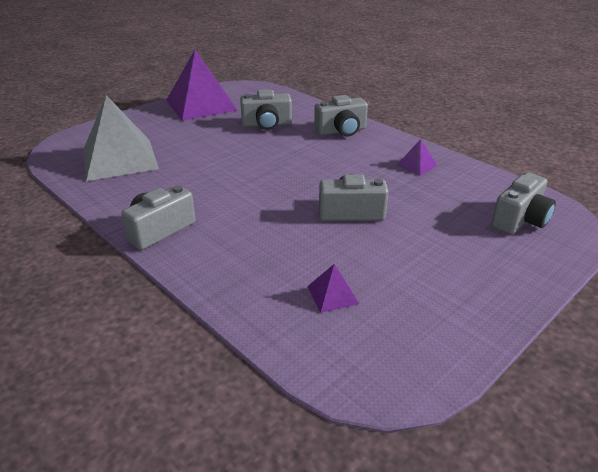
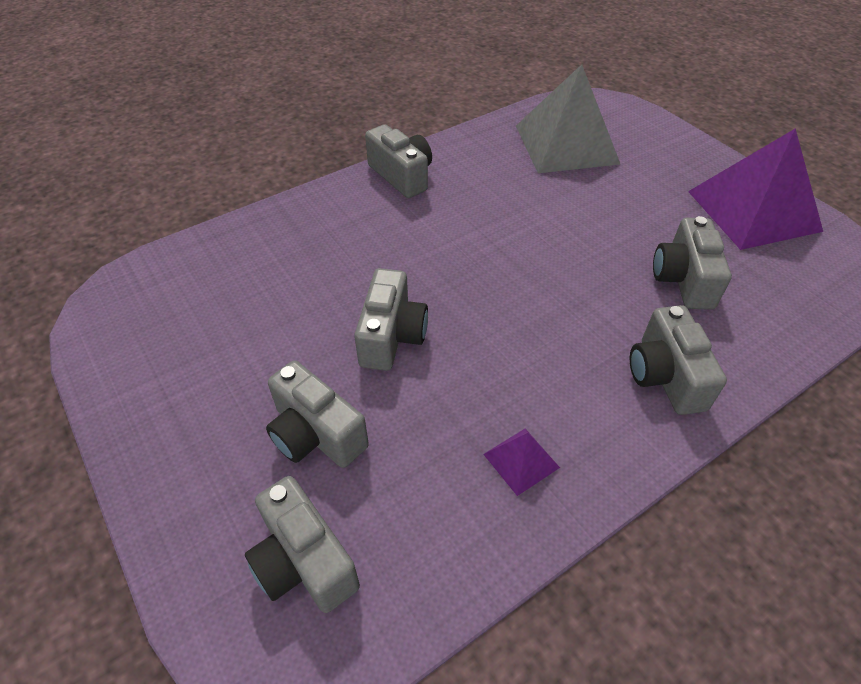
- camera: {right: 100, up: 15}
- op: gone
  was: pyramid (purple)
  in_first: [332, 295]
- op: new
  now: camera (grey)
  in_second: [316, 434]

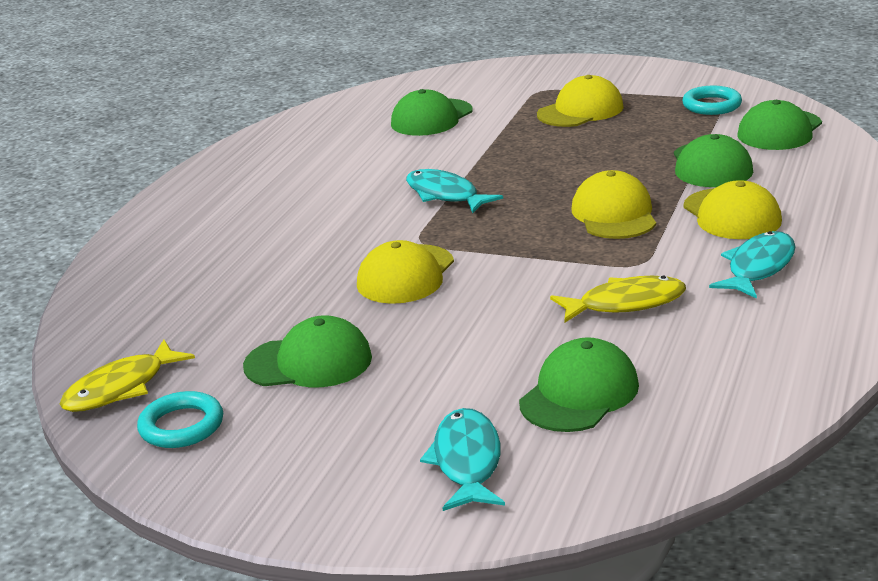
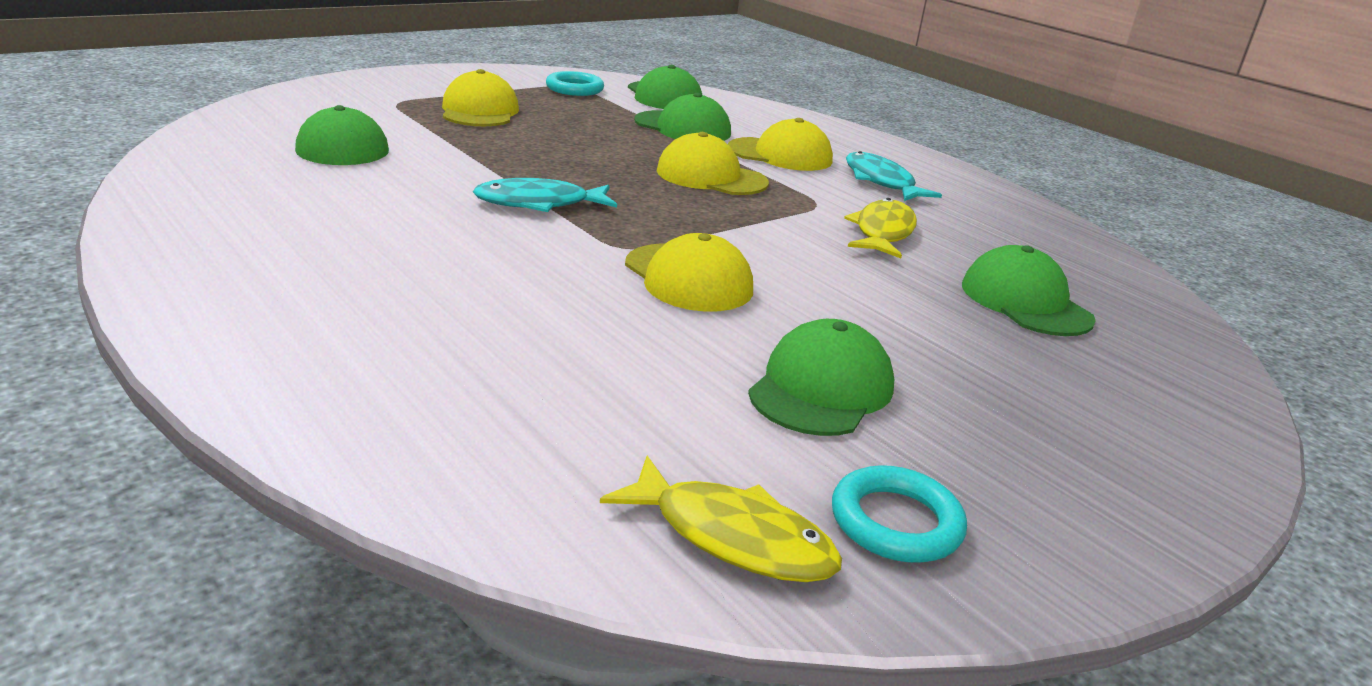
- camera: {right: -65, up: 0}
- op: gone
  was: fish (turquoise)
  in_first: [467, 462]
- op: rotated
  was: fish (yellow)
  in_first: [121, 388]
  in_second: [732, 537]
  clockwise: -45

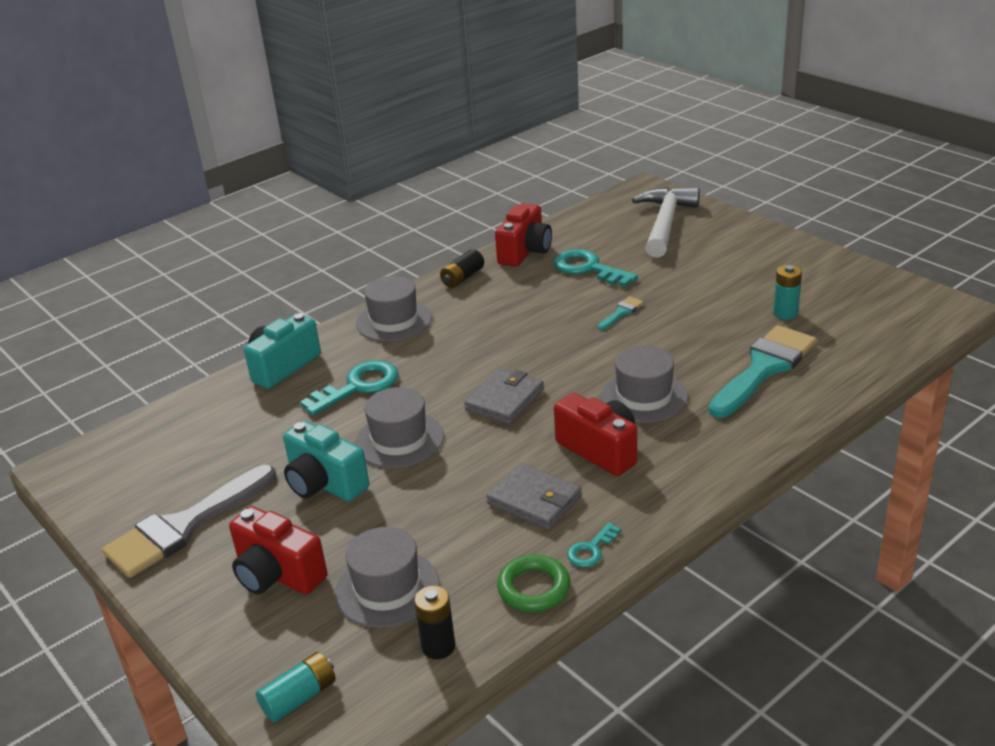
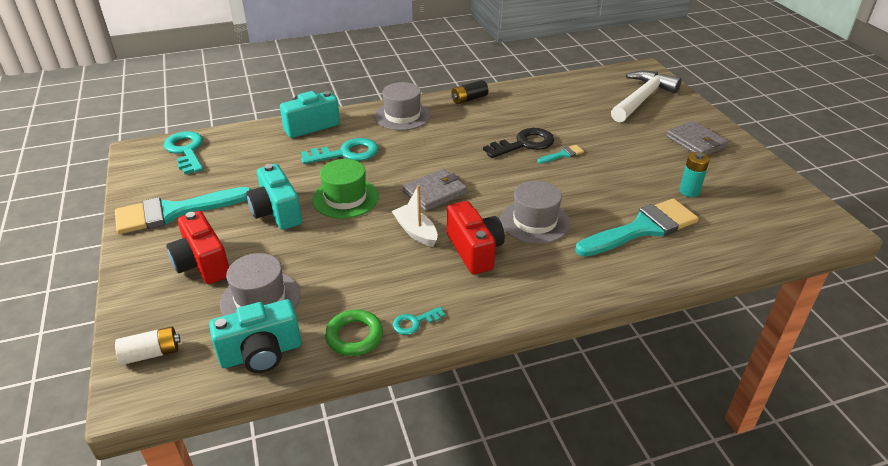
- camera: {right: 20, up: 5}
- op: gone
  was: camera (red)
  in_first: [525, 252]
- op: new
  now: boat (white)
  in_second: [415, 231]
- op: new
  now: key (black)
  in_second: [524, 144]
- op: shifted
  was: wallet (grey)
  in_first: [534, 500]
  in_second: [695, 142]
- op: shifted
  was: key (turquoise)
  in_first: [588, 268]
  in_second: [186, 151]
- op: swapped
  was: battery (black)
  now: camera (turquoise)
  in_first: [438, 646]
  in_second: [261, 353]
- op: repainted
  was: brush (grey)
  now: brush (turquoise)
  in_first: [184, 526]
  in_second: [174, 211]
- op: repainted
  was: battery (turquoise)
  now: battery (white)
  in_first: [299, 697]
  in_second: [151, 353]
- op: repainted
  was: hat (grey)
  now: hat (green)
  in_first: [399, 440]
  in_second: [345, 198]

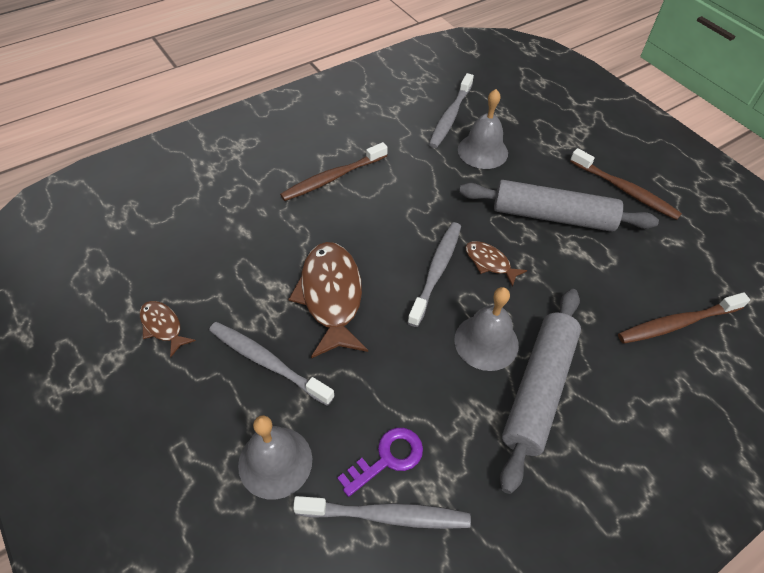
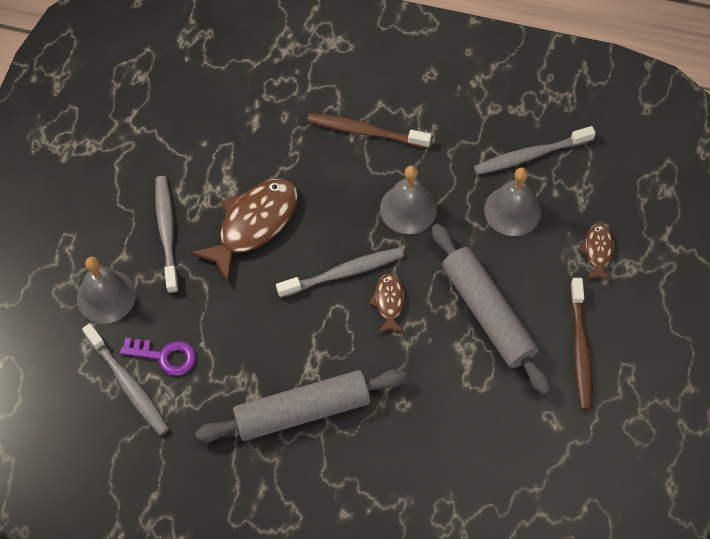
- camera: {right: 50, up: 10}
- op: gone
  was: toothbrush (brown)
  in_first: [677, 323]
- op: shifted
  was: fish (brown)
  in_first: [163, 326]
  in_second: [598, 251]
- op: shifted
  was: bell (grey)
  in_first: [486, 342]
  in_second: [408, 208]

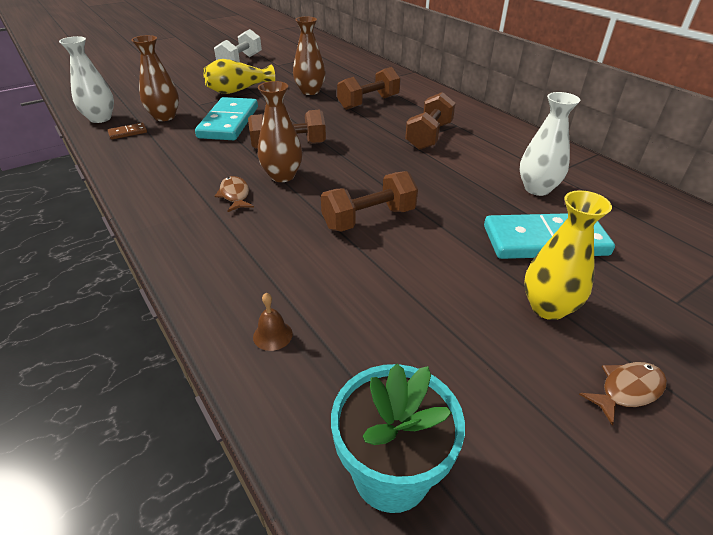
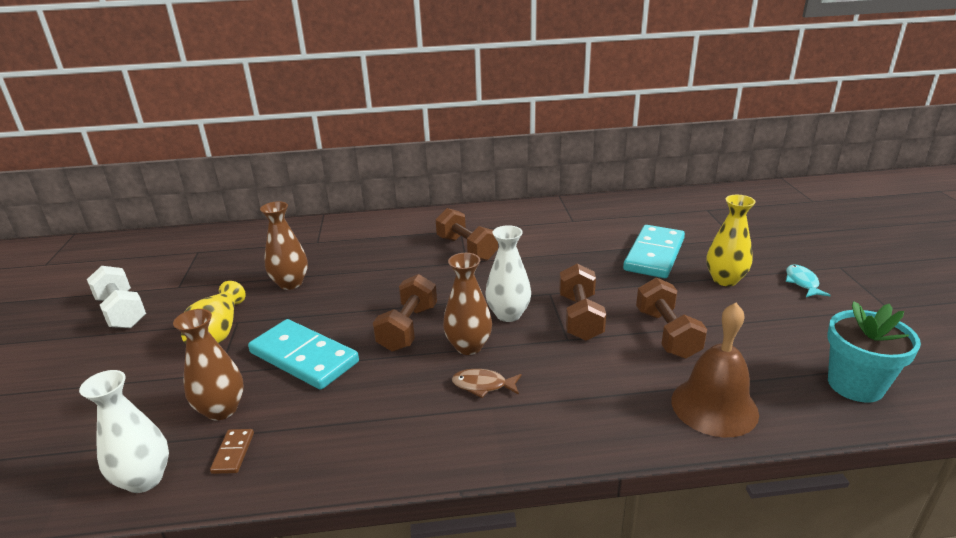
- camera: {right: -60, up: -10}
- op: shifted
  was: dumbbell (brown)
  in_first: [368, 103]
  in_second: [667, 334]
- op: shifted
  was: vase (white)
  in_first: [537, 189]
  in_second: [508, 314]
- op: repainted
  was: fish (brown)
  now: fish (turquoise)
  in_first: [627, 390]
  in_second: [802, 282]
- op: scaled
  was: bell (brown)
  in_first: [272, 335]
  in_second: [714, 406]
  ratio: 2.46

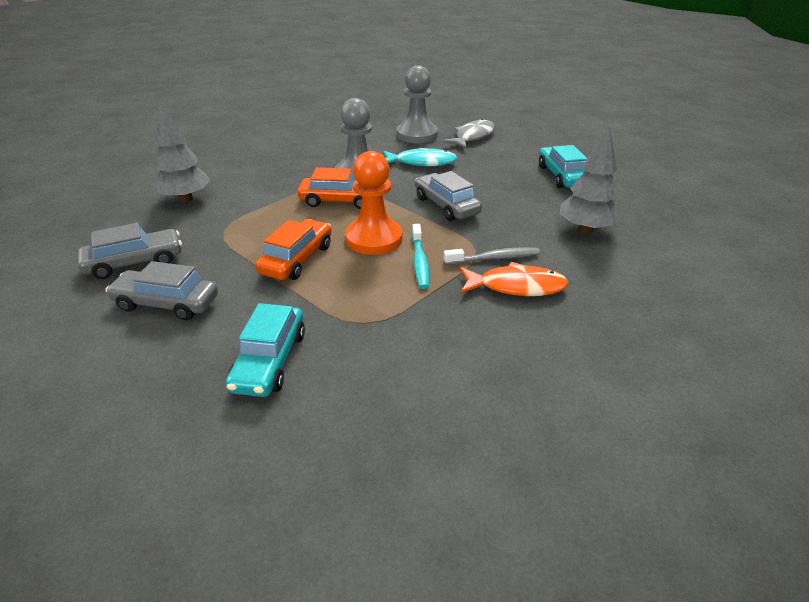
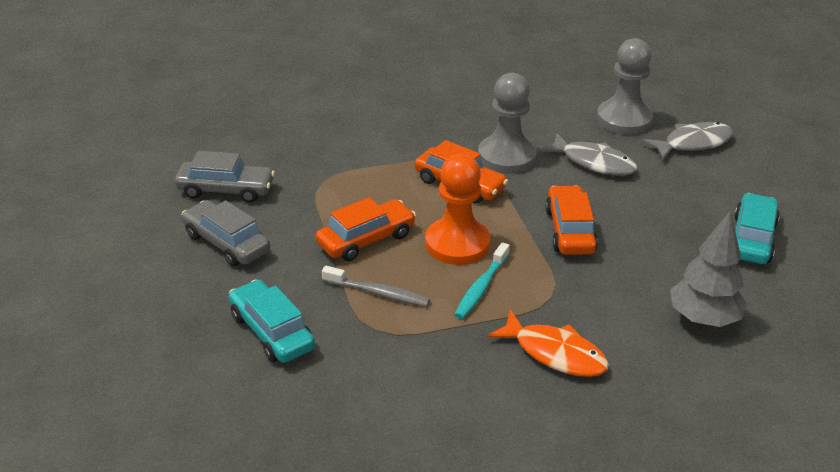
- camera: {right: 30, up: 0}
- op: gone
  was: tree (grey)
  in_first: [186, 199]
- op: shifted
  was: toothbrush (grey)
  in_first: [494, 258]
  in_second: [378, 293]
- op: repainted
  was: fish (turquoise)
  now: fish (grey)
  in_first: [422, 162]
  in_second: [594, 162]
- op: repainted
  was: car (grey)
  now: car (orange)
  in_first: [446, 206]
  in_second: [569, 231]
- op: rotated
  was: car (turquoise)
  in_first: [270, 360]
  in_second: [272, 332]
  clockwise: 105

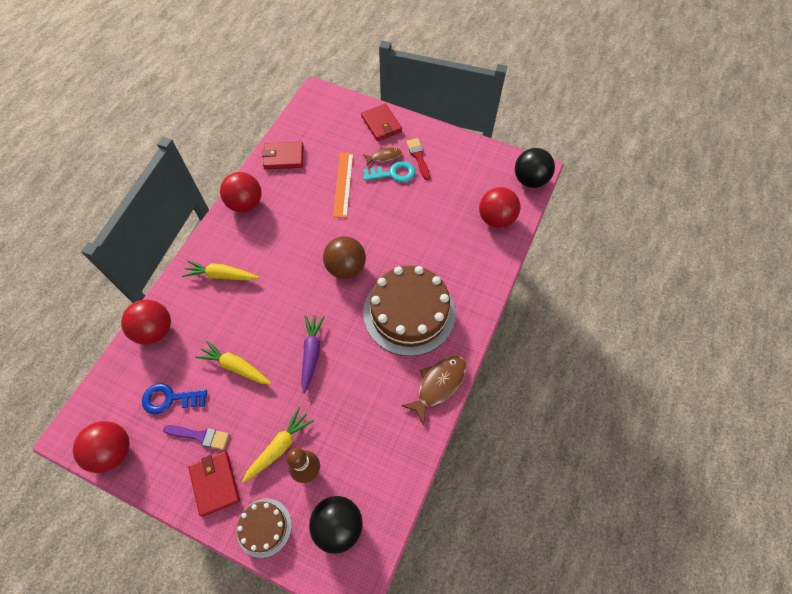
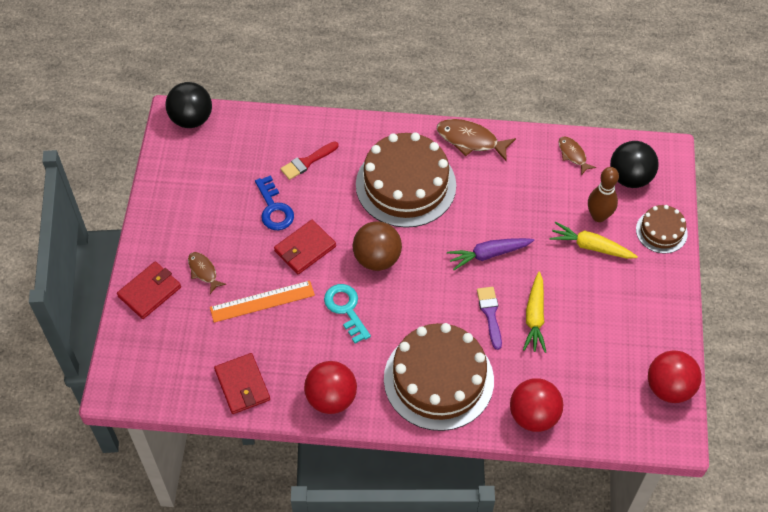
- camera: {right: -110, up: -5}
- op: gone
  was: ball (red)
  in_first: [496, 219]
- op: new
  now: fish (brown)
  in_second: [573, 155]
- op: shifted
  was: key (blue)
  in_first: [170, 399]
  in_second: [274, 208]
- op: shifted
  was: brush (purple)
  in_first: [200, 436]
  in_second: [490, 314]
- op: shifted
  was: wallet (red)
  in_first: [215, 483]
  in_second: [305, 249]
- op: shifted
  was: key (turquoise)
  in_first: [393, 173]
  in_second: [346, 309]
- op: shifted
  was: brush (red)
  in_first: [418, 157]
  in_second: [307, 161]
- op: swapped
  was: carrot (yellow)
  now: cake (brown)
  in_first: [221, 275]
  in_second: [438, 379]

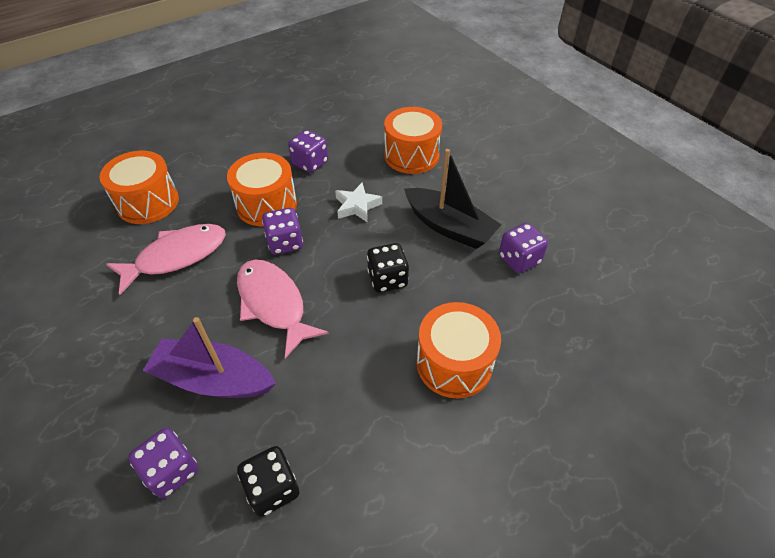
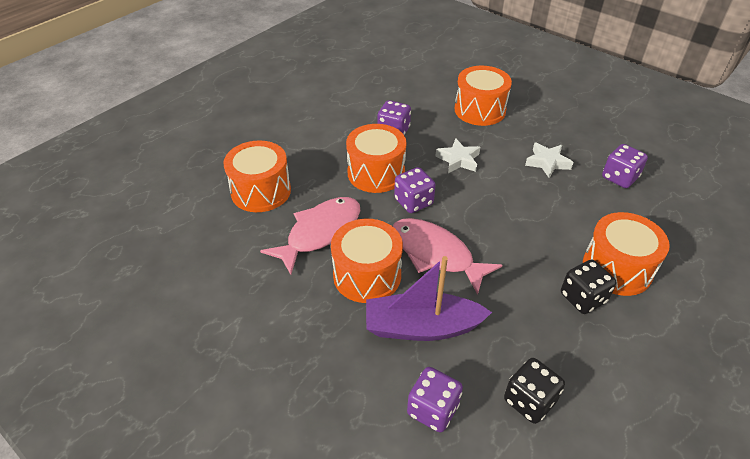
- camera: {right: -15, up: -5}
- op: new
  now: drum (orange)
  in_second: [367, 275]
- op: shifted
  was: dice (black)
  in_first: [387, 279]
  in_second: [582, 298]
- op: swapped
  was: boat (black)
  now: star (white)
  in_first: [449, 227]
  in_second: [547, 162]

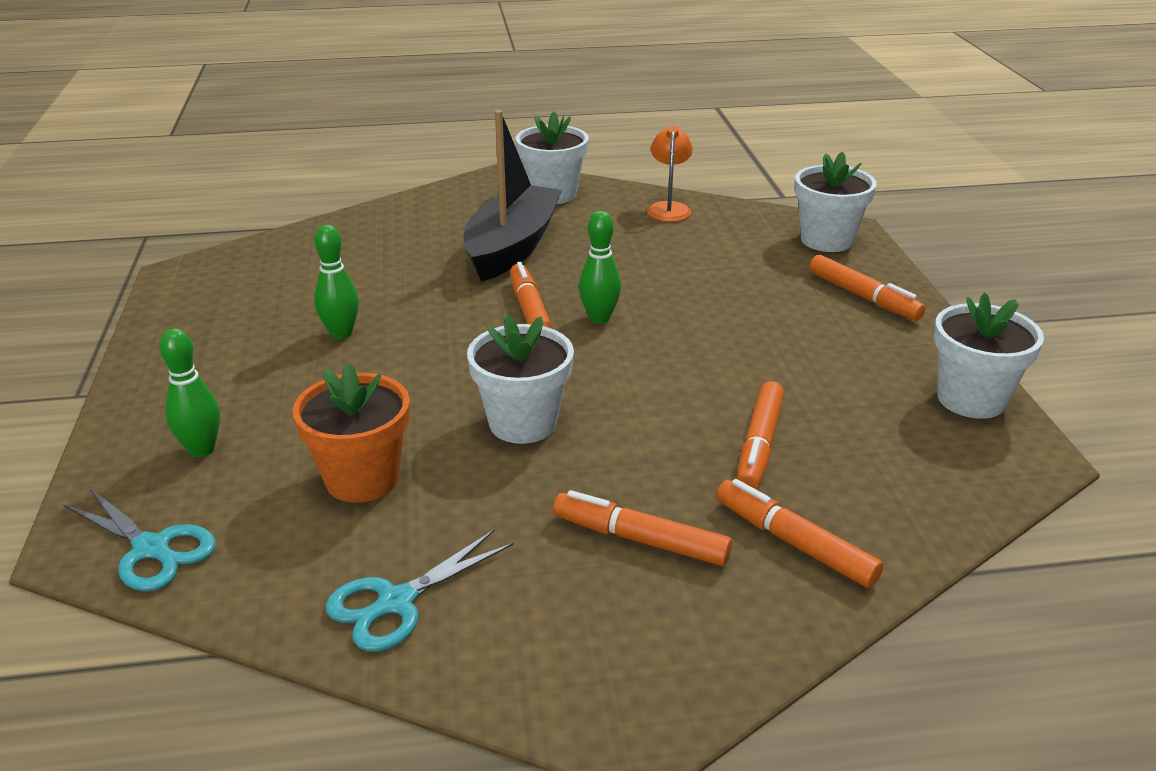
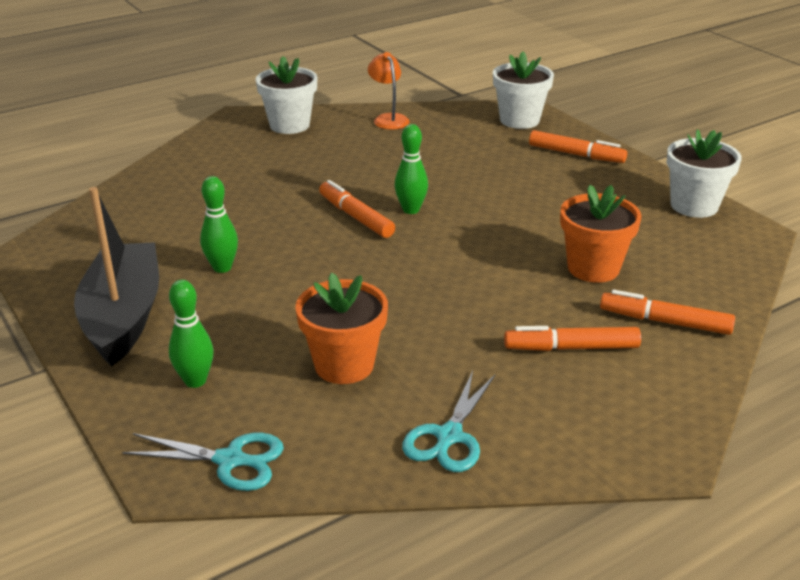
- camera: {right: -25, up: 0}
- op: gone
  was: flower pot (white)
  in_first: [523, 423]
- op: shifted
  was: boat (black)
  in_first: [512, 247]
  in_second: [123, 316]
- op: swapped
  was: marker (orange)
  now: flower pot (orange)
  in_first: [759, 445]
  in_second: [593, 268]

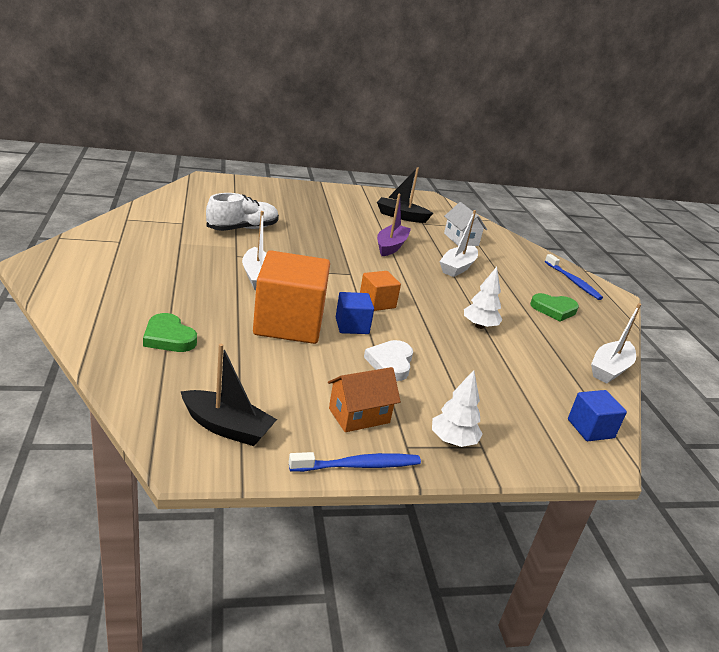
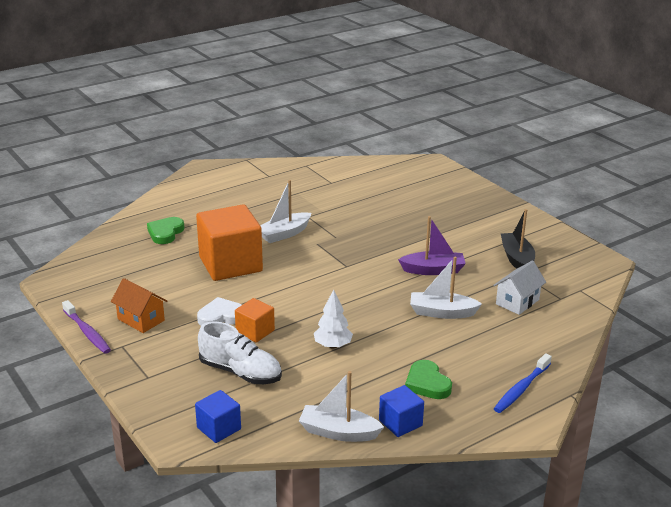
- camera: {right: 70, up: 0}
- op: gone
  was: boat (black)
  in_first: [227, 427]
- op: gone
  was: tree (white)
  in_first: [453, 441]
- op: shifted
  was: shoe (white)
  in_first: [242, 228]
  in_second: [240, 372]
- op: shifted
  was: cube (blue)
  in_first: [352, 326]
  in_second: [400, 423]
- op: shifted
  was: cube (orange)
  in_first: [377, 303]
  in_second: [255, 331]
- op: repainted
  was: toothbrush (blue)
  now: toothbrush (purple)
  in_first: [358, 465]
  in_second: [87, 332]

